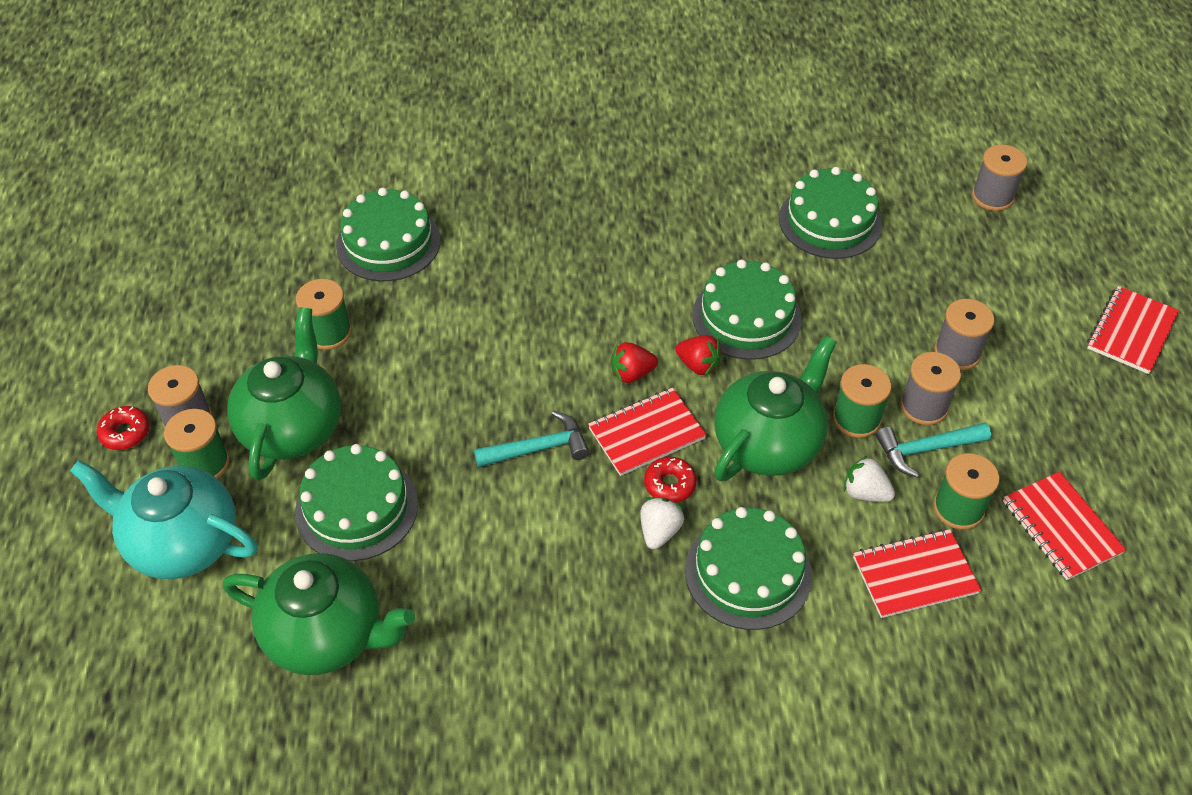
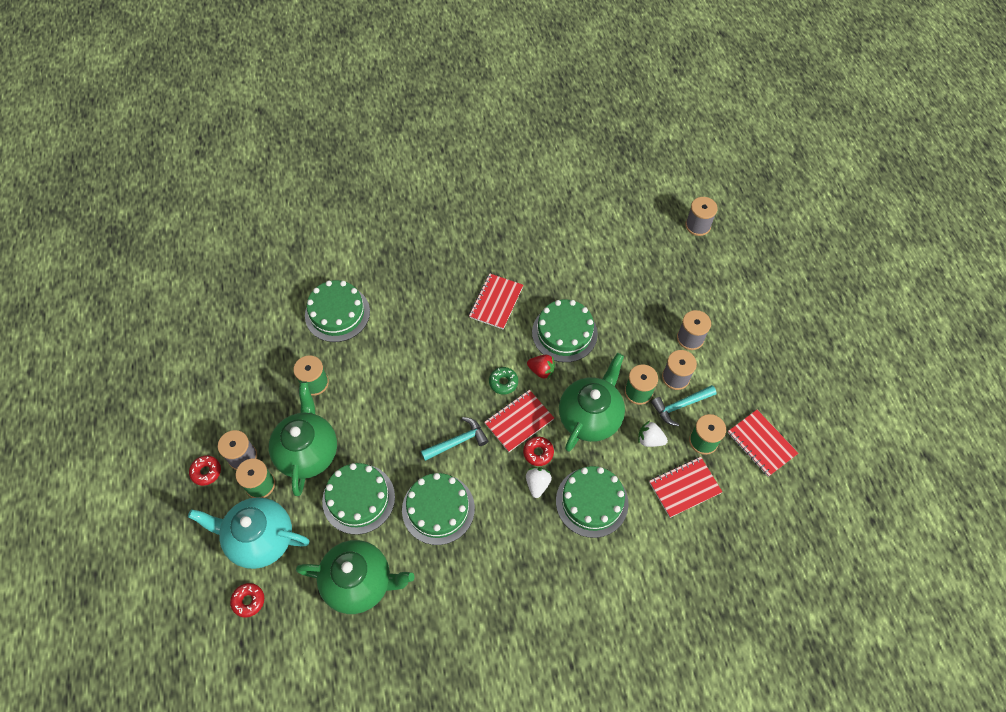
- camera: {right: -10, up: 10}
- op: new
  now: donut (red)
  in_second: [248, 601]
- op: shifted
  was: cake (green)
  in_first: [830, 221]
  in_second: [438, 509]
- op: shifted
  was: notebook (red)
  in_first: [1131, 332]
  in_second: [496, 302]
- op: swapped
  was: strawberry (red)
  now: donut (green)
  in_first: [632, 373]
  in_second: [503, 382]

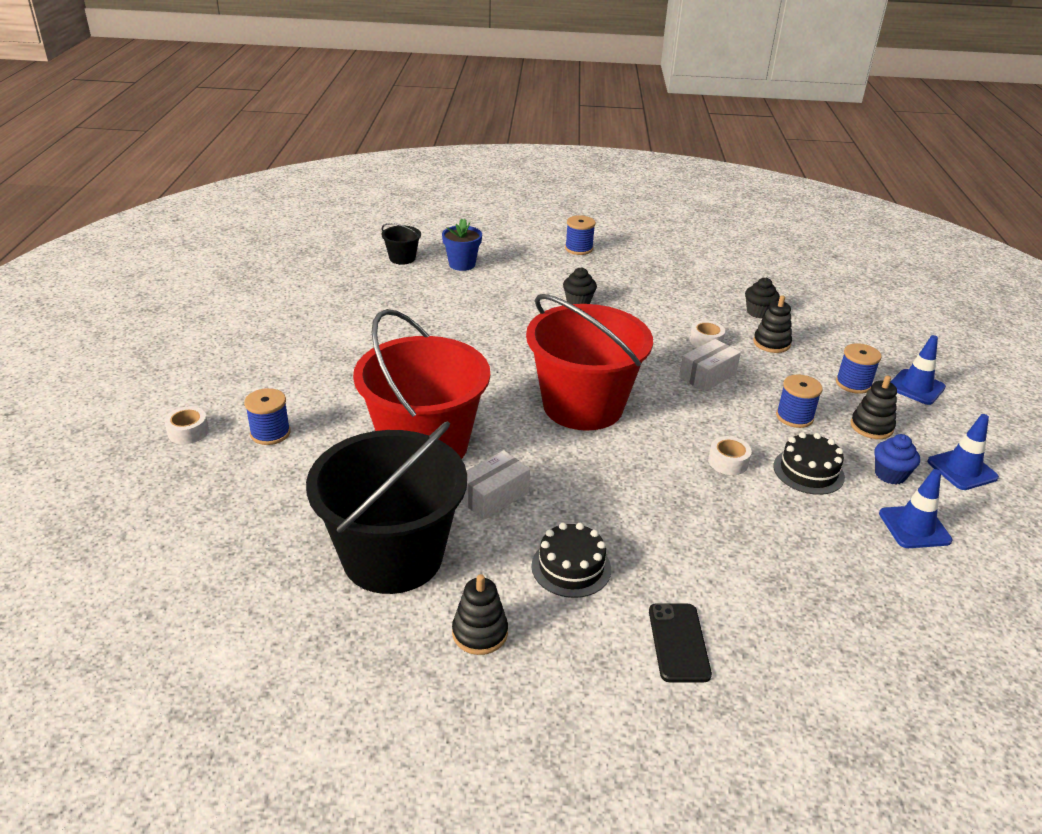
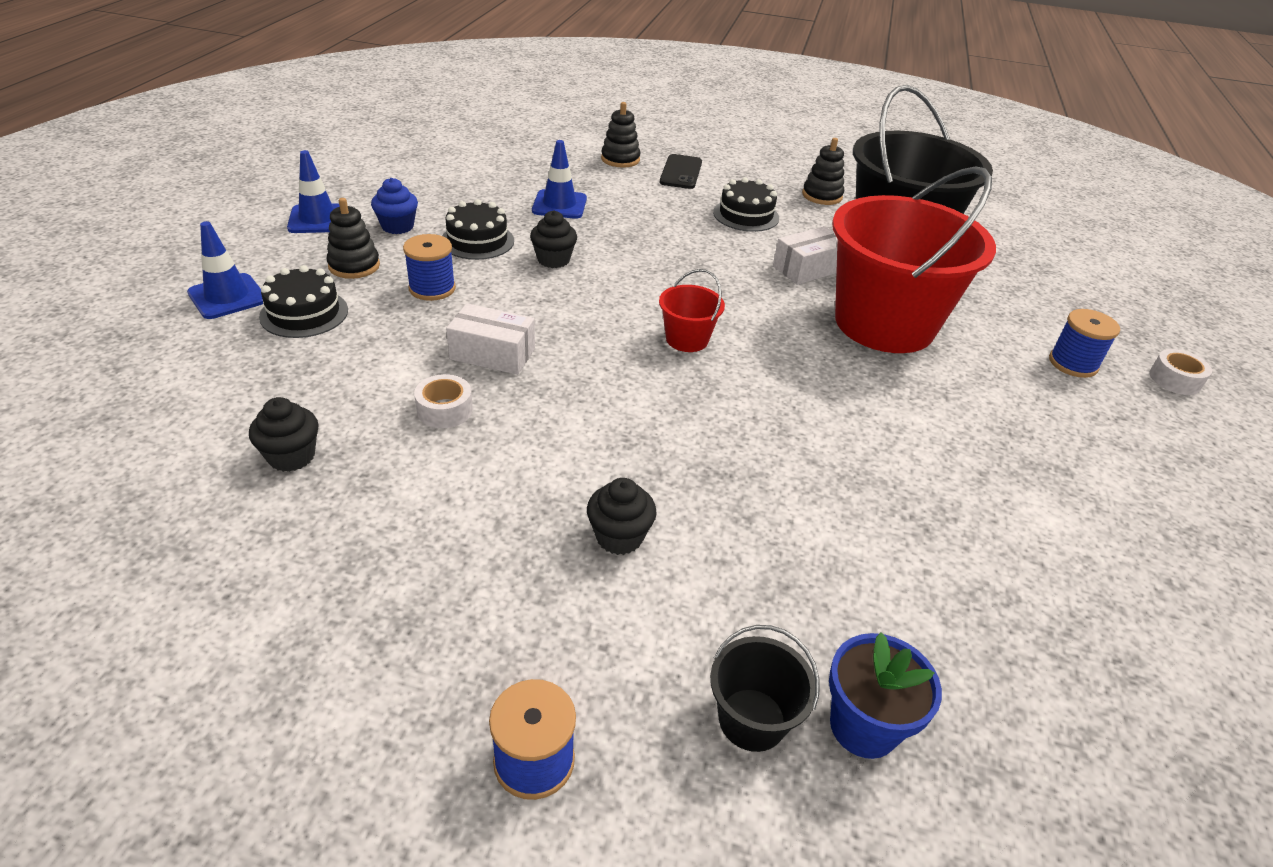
- camera: {right: -170, up: 5}
- op: shifted
  was: bucket (black)
  in_first: [402, 258]
  in_second: [752, 719]
- op: shifted
  was: stacking toy (black)
  in_first: [771, 343]
  in_second: [620, 159]
- op: shifted
  was: traffic cone (blue)
  in_first: [914, 527]
  in_second: [559, 205]
- op: swapped
  was: tape (white)
  now: cupcake (black)
  in_first: [728, 462]
  in_second: [553, 260]
- op: swapped
  was: spool (blue)
  now: cake (black)
  in_first: [853, 384]
  in_second: [304, 313]
- op: rotated
  was: box (white)
  in_first: [707, 375]
  in_second: [492, 354]
  clockwise: 45
- op: scaled
  was: bucket (red)
  in_first: [583, 406]
  in_second: [687, 339]
  ratio: 0.41

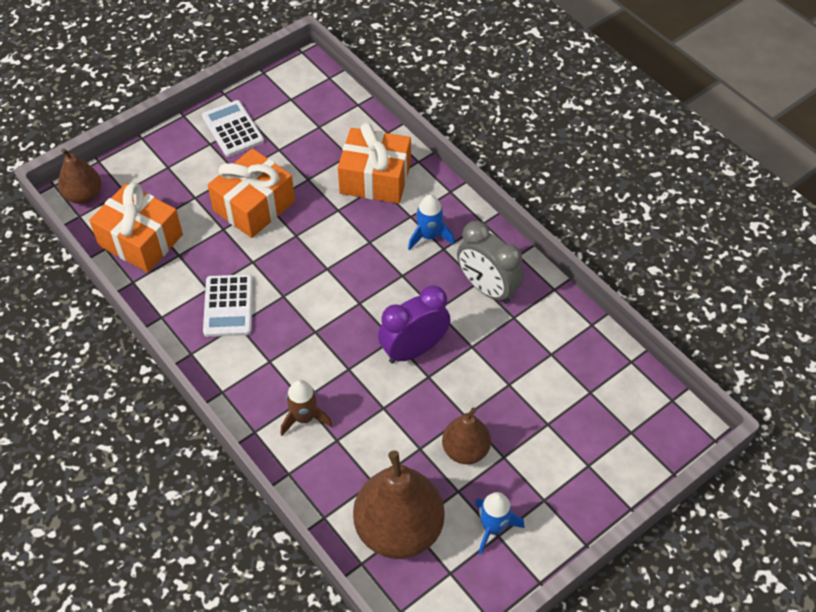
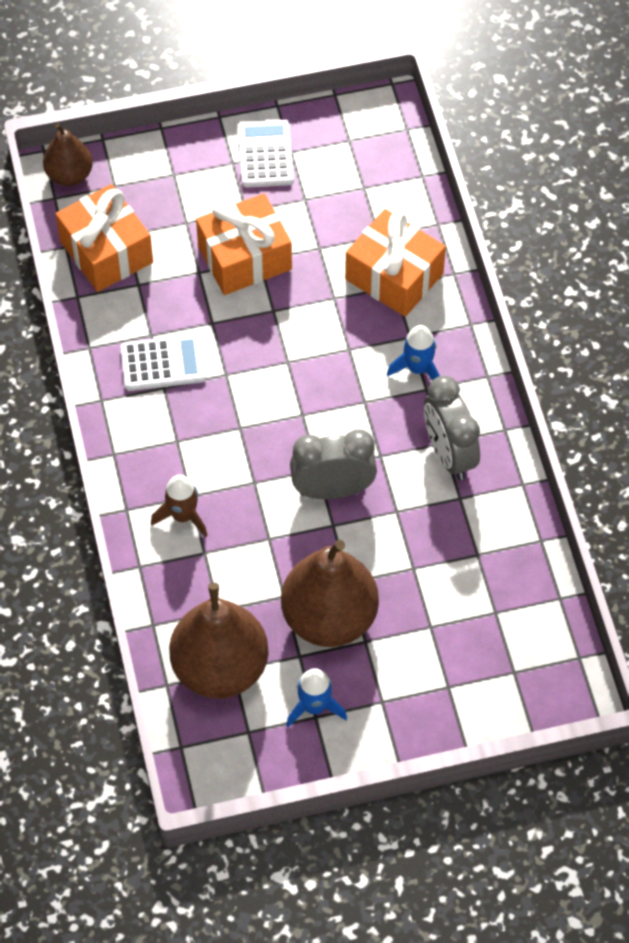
- camera: {right: 25, up: 5}
- op: repainted
  was: clock (purple)
  now: clock (grey)
  in_first: [414, 349]
  in_second: [333, 490]
- op: rotated
  was: calculator (white)
  in_first: [228, 306]
  in_second: [163, 363]
  clockwise: -120
- op: scaled
  was: pear (brown)
  in_first: [465, 450]
  in_second: [329, 618]
  ratio: 1.77

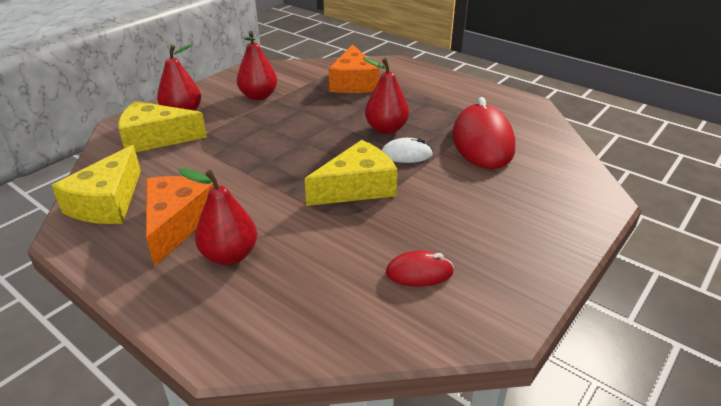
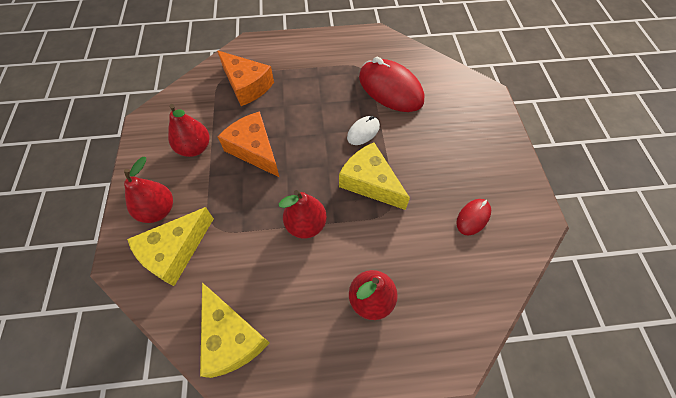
- camera: {right: -45, up: 25}
- op: shifted
  was: cheese (orange)
  in_first: [177, 223]
  in_second: [254, 149]
- op: shifted
  was: pear (red)
  in_first: [386, 129]
  in_second: [306, 225]
- op: rotated
  was: cheese (yellow)
  in_first: [357, 187]
  in_second: [370, 182]
  clockwise: -60

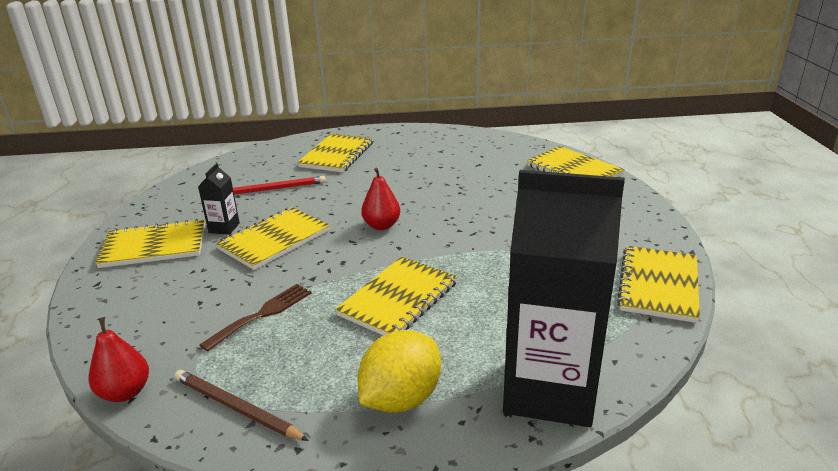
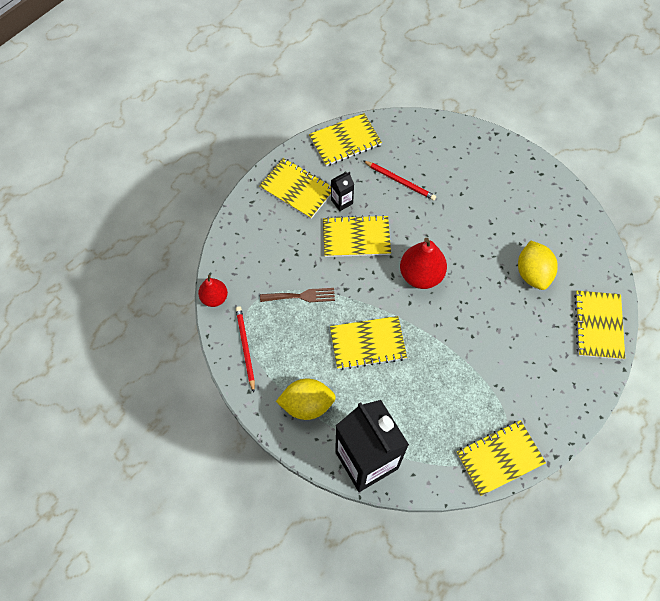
- camera: {right: 45, up: 35}
- op: new
  now: lemon (yellow)
  in_second: [532, 273]
- op: shifted
  was: notebook (yellow)
  in_first: [337, 155]
  in_second: [345, 141]
- op: repainted
  was: pencil (brown)
  now: pencil (red)
  in_first: [236, 408]
  in_second: [245, 348]
- op: scaled
  was: pear (red)
  in_first: [381, 225]
  in_second: [421, 275]
  ratio: 1.62

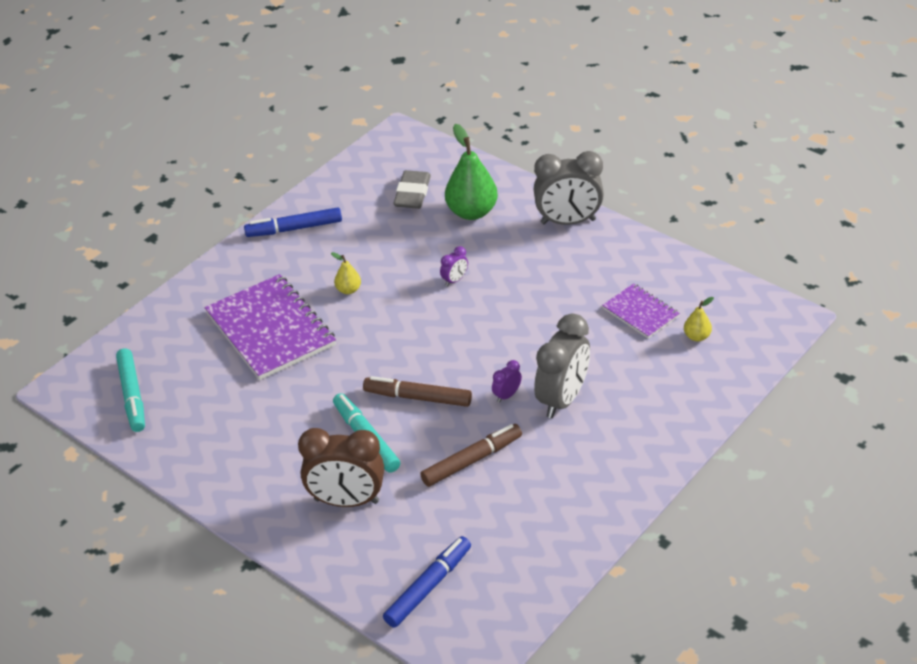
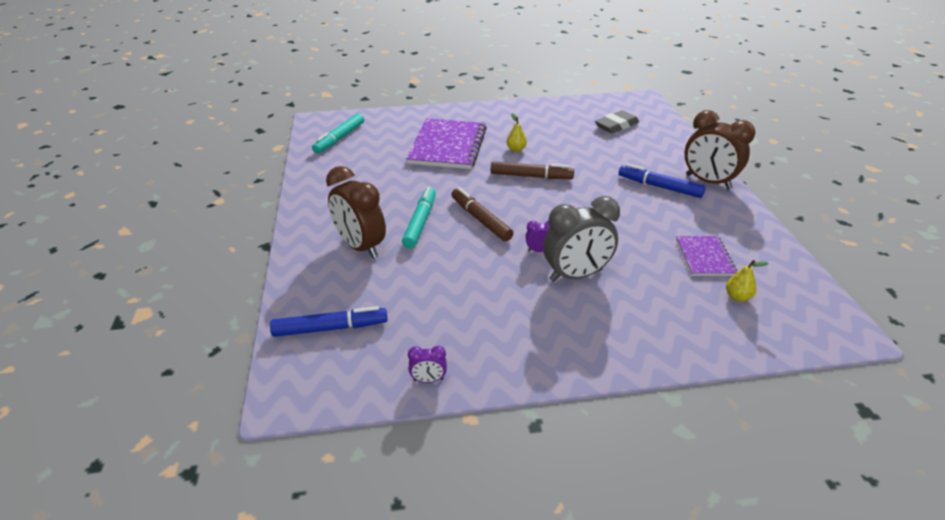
- camera: {right: 40, up: -5}
- op: gone
  was: pear (green)
  in_first: [471, 212]
- op: shifted
  was: marker (blue)
  in_first: [294, 228]
  in_second: [659, 187]
- op: shifted
  was: marker (brown)
  in_first: [472, 460]
  in_second: [531, 176]
- op: shifted
  was: clock (purple)
  in_first: [454, 280]
  in_second: [428, 380]
- op: repainted
  was: clock (grey)
  now: clock (brown)
  in_first: [568, 221]
  in_second: [708, 182]

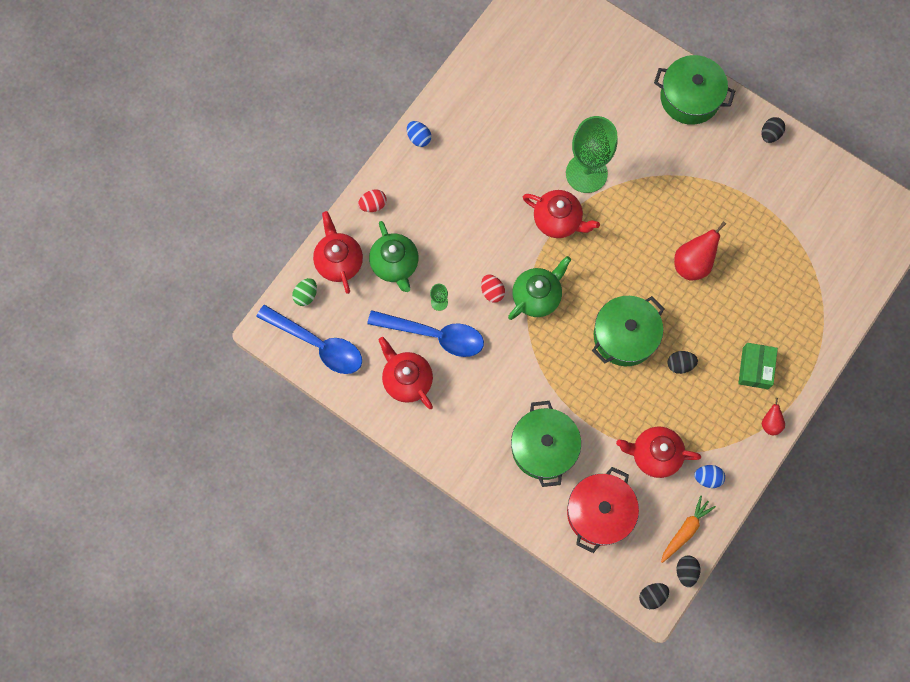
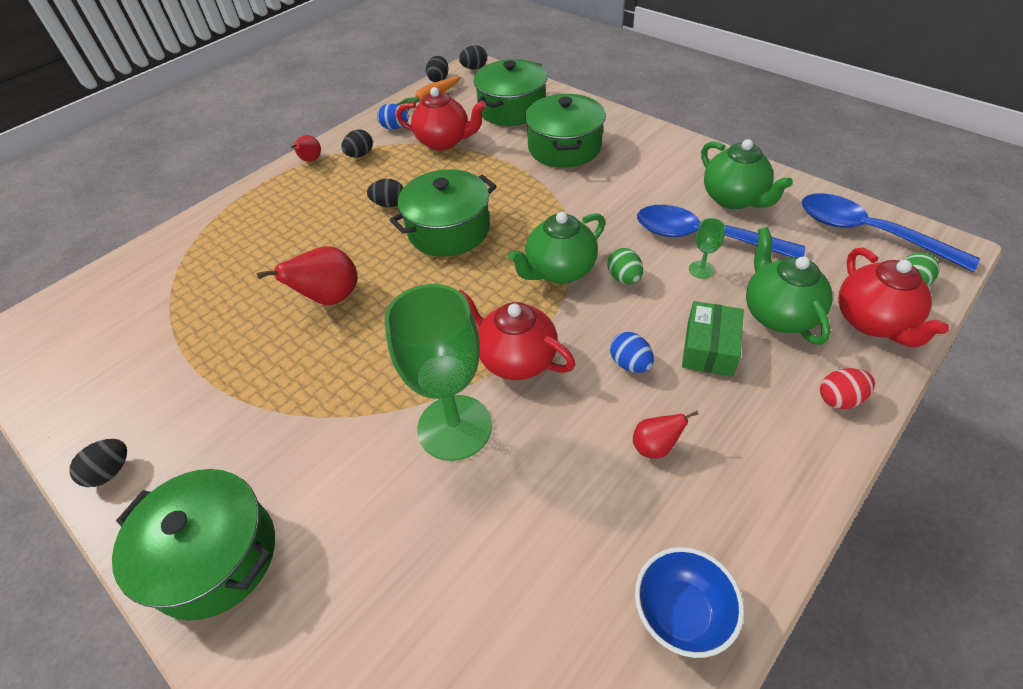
- camera: {right: -170, up: -25}
- op: new
  now: egg (black)
  in_second: [360, 155]
- op: new
  now: pear (red)
  in_second: [655, 447]
- op: new
  now: bowl (blue)
  in_second: [681, 613]
- op: shifted
  was: egg (blue)
  in_first: [419, 138]
  in_second: [630, 364]
- op: shifted
  was: box (green)
  in_first: [755, 368]
  in_second: [709, 348]
- op: repainted
  was: teapot (red)
  now: teapot (green)
  in_first: [407, 380]
  in_second: [734, 199]
- op: repainted
  was: egg (red)
  now: egg (green)
  in_first: [492, 291]
  in_second: [624, 278]
- op: repainted
  was: pot (red)
  now: pot (green)
  in_first: [599, 512]
  in_second: [512, 109]

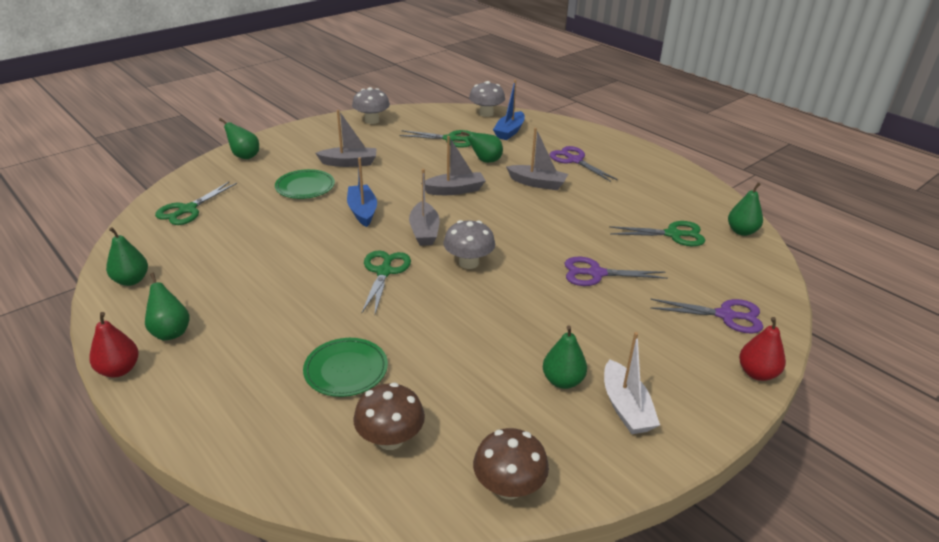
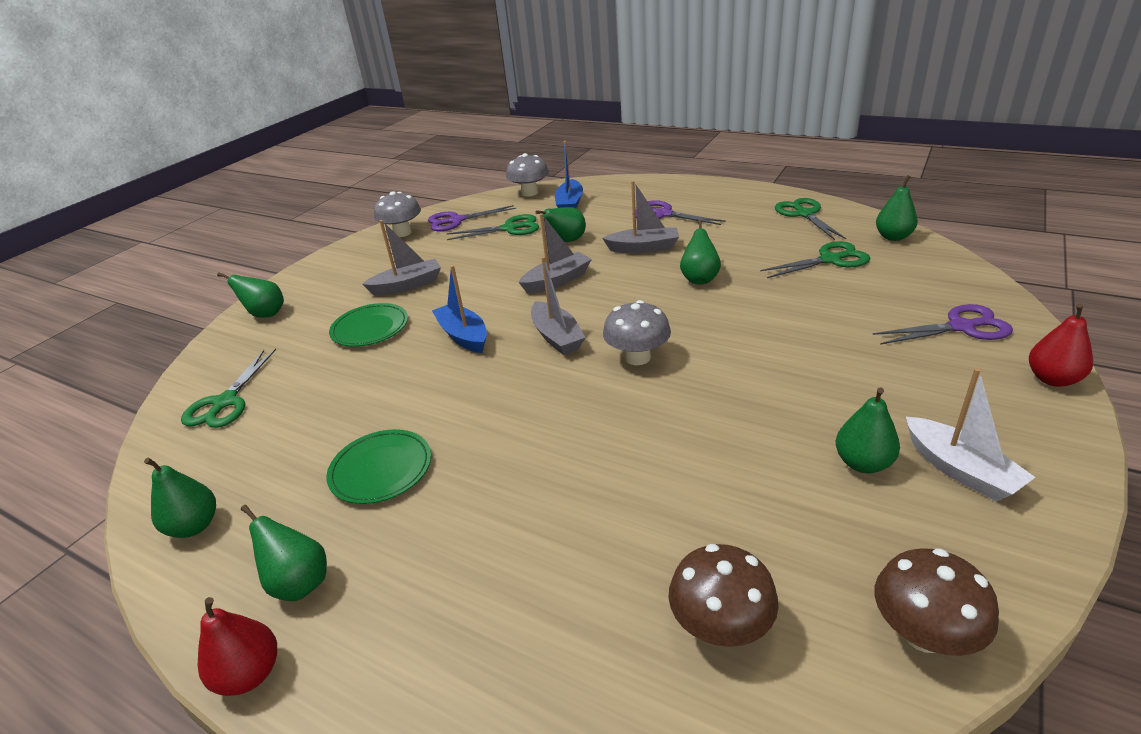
- camera: {right: -15, up: 0}
- op: new
  now: pear (green)
  in_second: [699, 279]
- op: shifted
  was: plate (green)
  in_first: [346, 370]
  in_second: [381, 469]
- op: shifted
  was: scissors (green)
  in_first: [384, 272]
  in_second: [804, 214]
- op: shifted
  was: scissors (purple)
  in_first: [596, 273]
  in_second: [456, 220]

